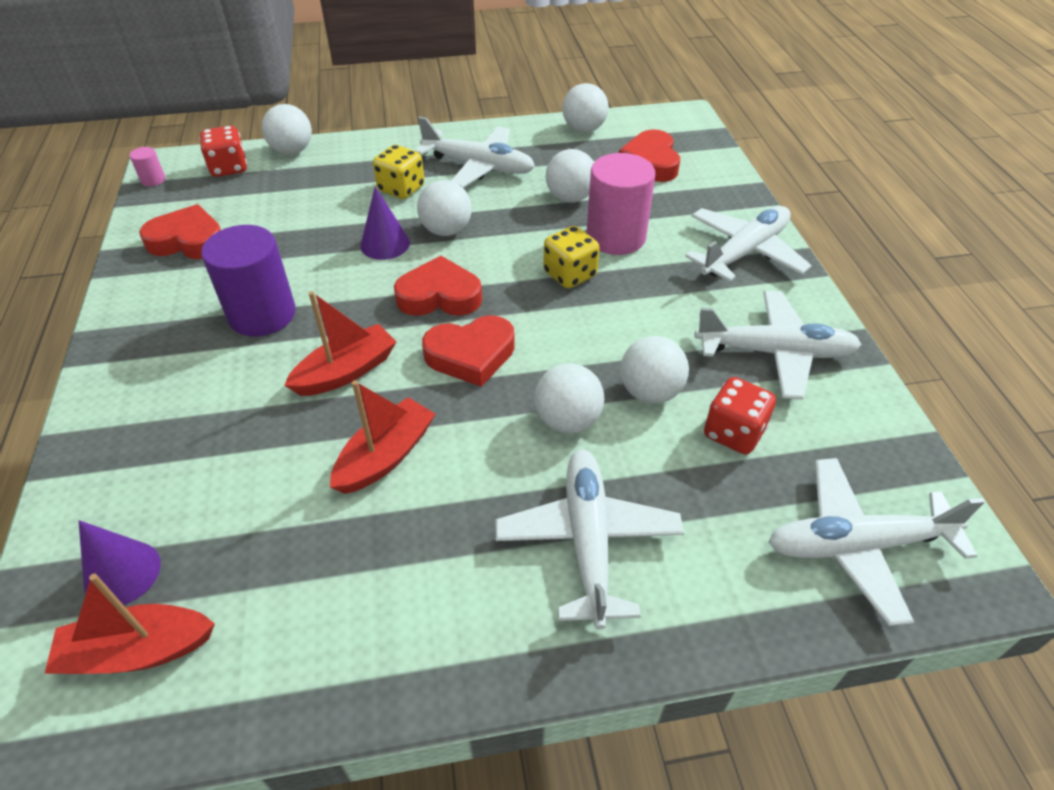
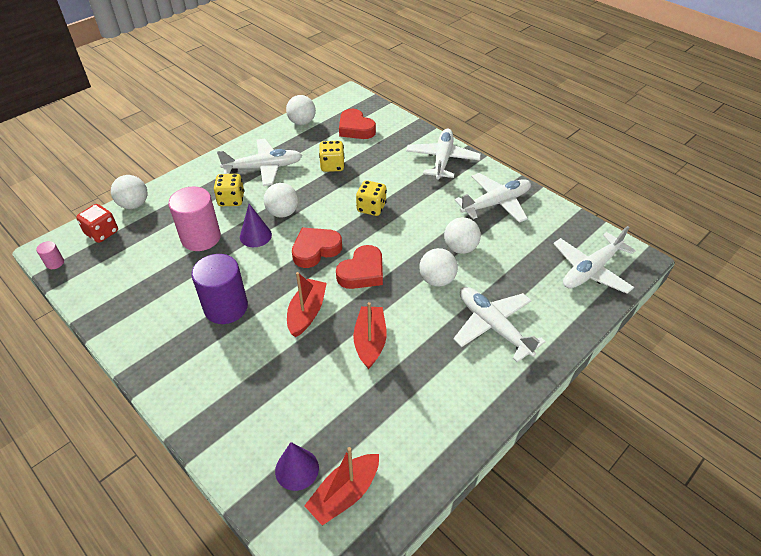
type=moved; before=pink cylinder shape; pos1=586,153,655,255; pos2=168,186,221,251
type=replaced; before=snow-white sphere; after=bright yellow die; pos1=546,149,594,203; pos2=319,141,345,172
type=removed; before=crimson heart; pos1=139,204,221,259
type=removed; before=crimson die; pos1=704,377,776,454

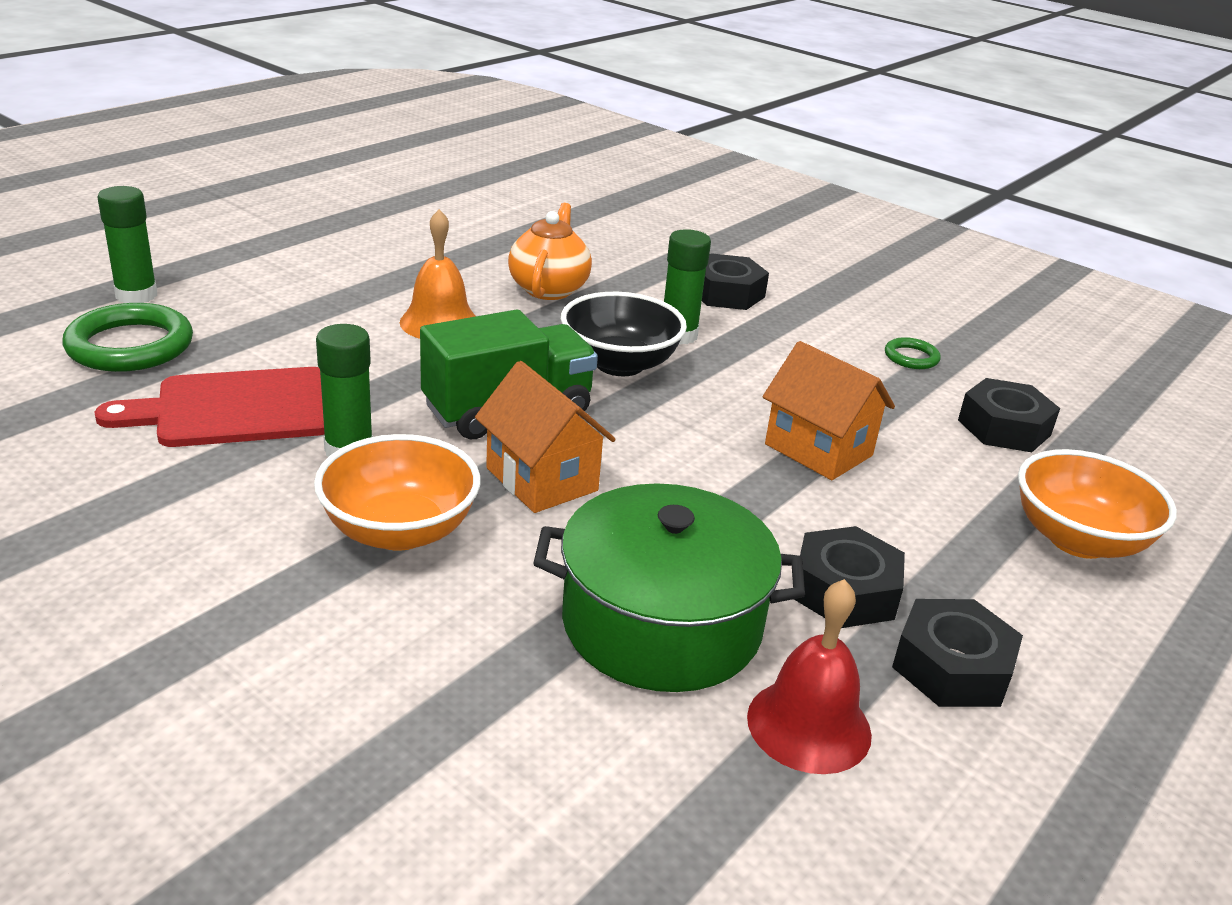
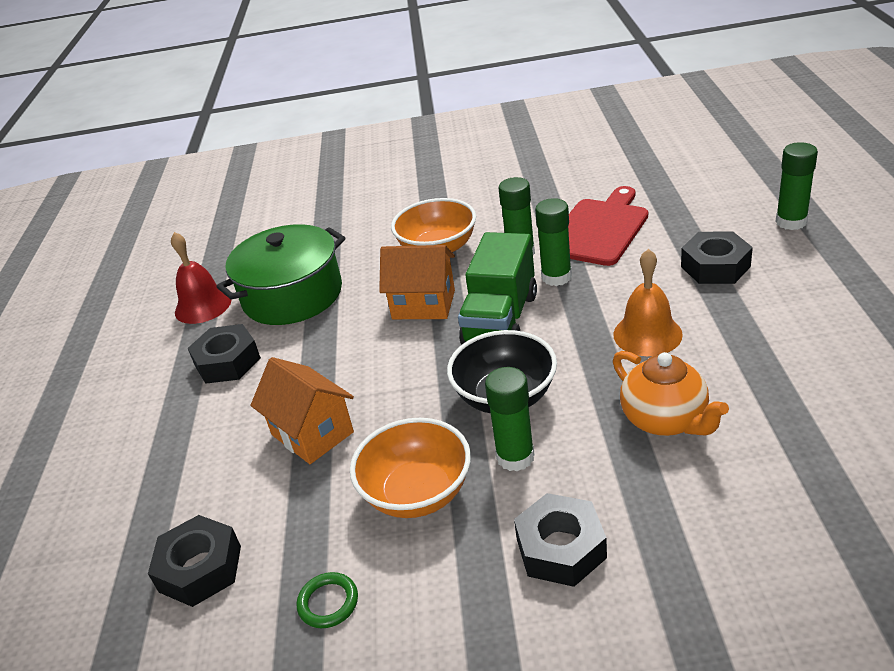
type=turned; before=orange-coloured house; pos1=763,341,895,480; pos2=251,357,354,464; turn=45
type=moved; before=orange-coloured bowl; pos1=1018,449,1177,559; pos2=350,418,471,518
type=added; after=green stick of glue; pos2=535,198,572,286
type=moved; before=ebony nut; pos1=892,599,1023,707; pos2=681,231,753,284
type=removed; before=green torus; pos1=63,303,193,372

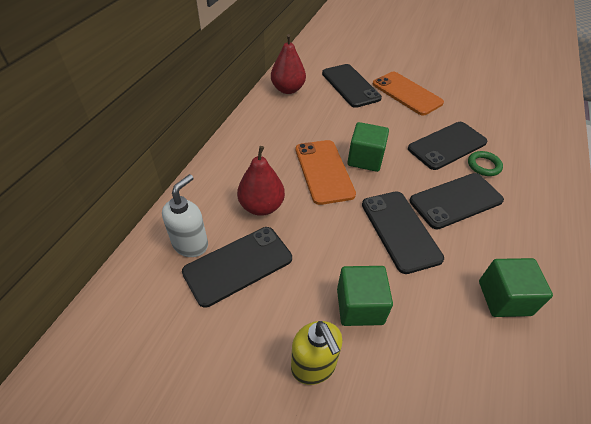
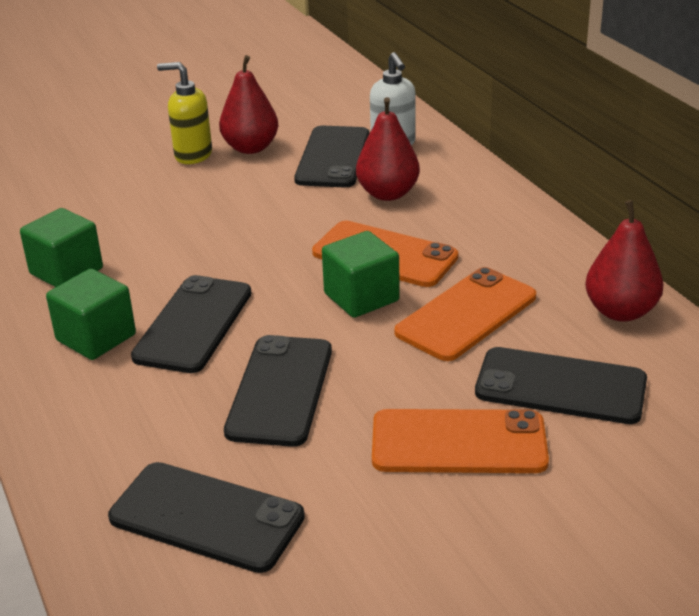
type=moved; before=green solid cube; pos1=337,266,393,326; pos2=46,269,136,360
type=moved; before=ebony phone; pos1=362,191,444,274; pos2=108,462,305,573
type=added; after=crimson pear; pos2=219,55,278,154
type=added; after=orange-coloured phone; pos2=395,267,536,361
type=removed; before=green torus; pos1=468,151,503,176

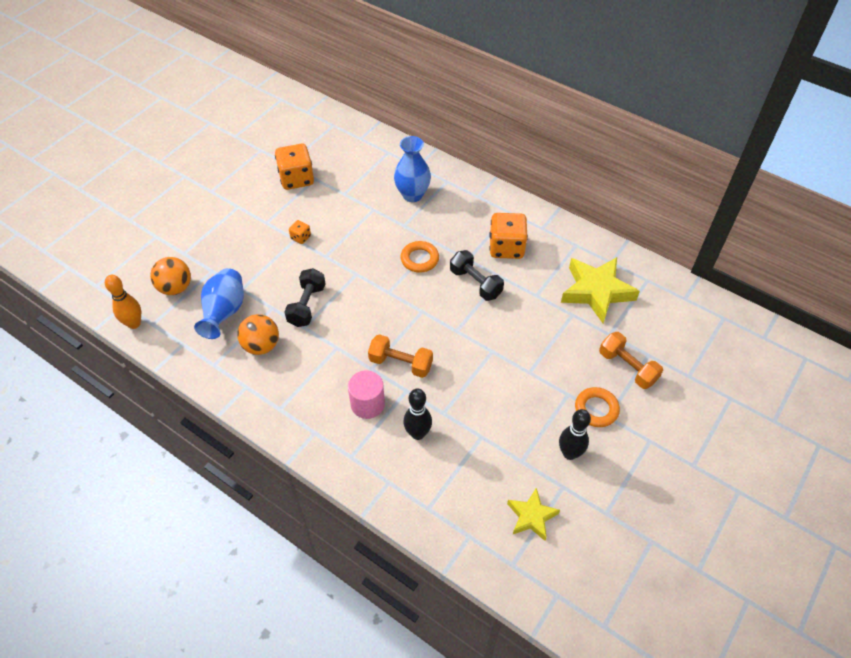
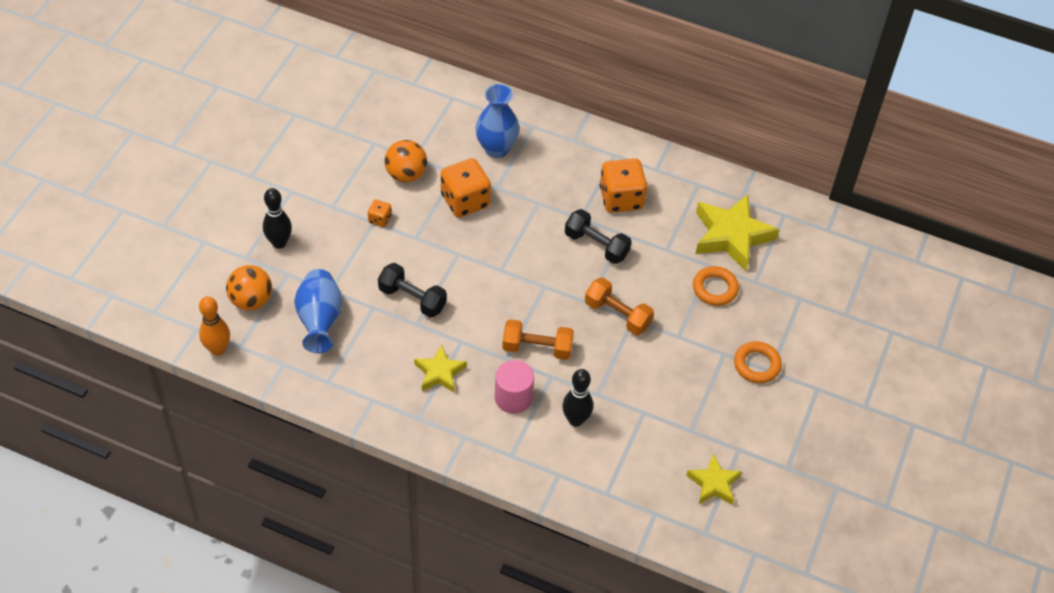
type=moved; before=ebony skittle; pos1=559,409,591,460; pos2=263,188,292,249
type=turned; before=ebony hand weight; pos1=284,268,325,327; pos2=378,263,447,318; turn=-60
type=moved; before=orange-coloured sphere; pos1=237,314,279,355; pos2=385,140,427,183
type=added; after=bright yellow five-pointed star; pos2=414,345,467,393
type=moved; before=orange-coloured die; pos1=275,144,314,190; pos2=441,158,491,218
type=moved; before=orange-coloured hand weight; pos1=599,332,663,389; pos2=585,277,654,335
type=moved; before=orange-coloured torus; pos1=401,241,439,273; pos2=693,266,739,306

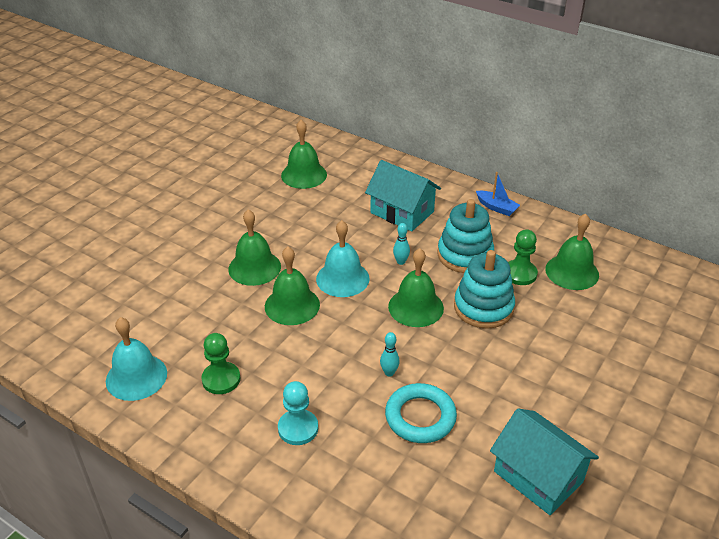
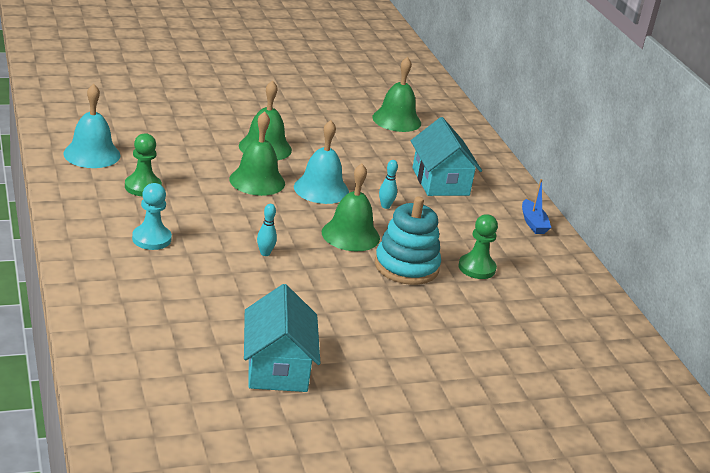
type=removed; before=teal torus; pos1=385,383,457,443
type=removed; before=teal ring stacker; pos1=438,199,494,273
type=removed; before=green school bell; pos1=545,214,599,290

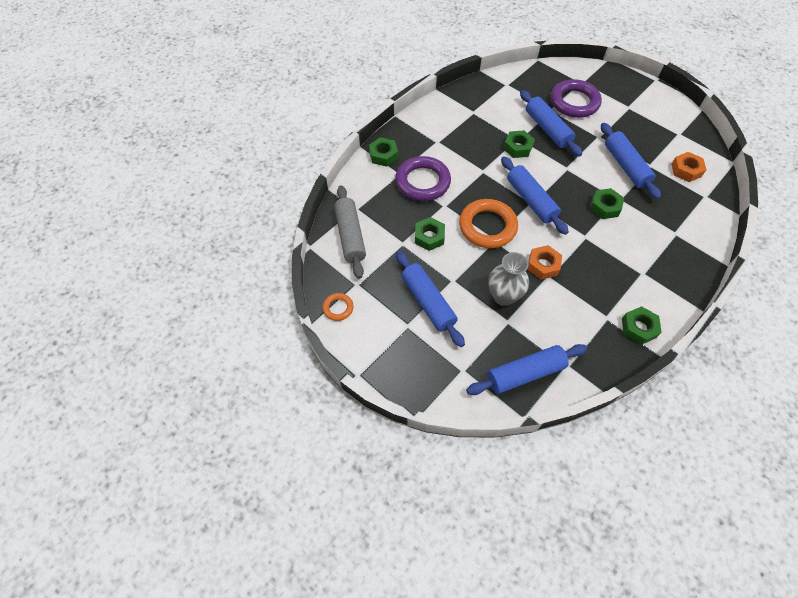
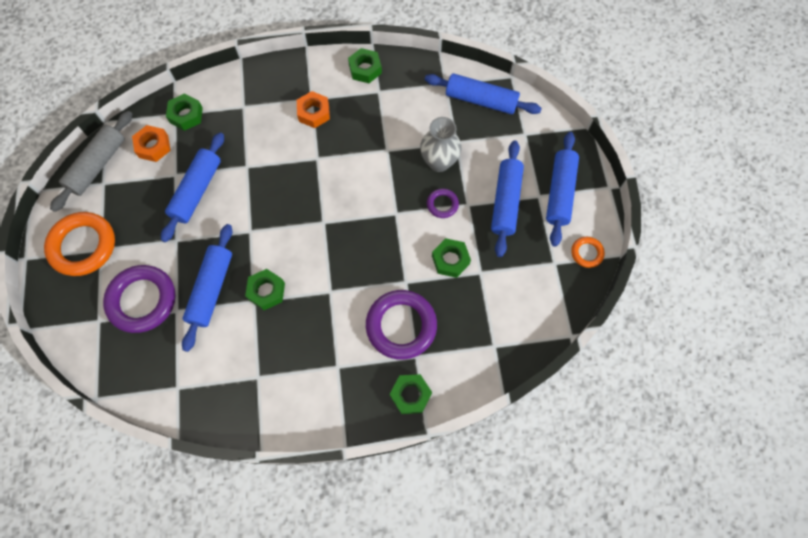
type=moved; before=orange-coloured torus; pos1=459,199,518,248; pos2=44,212,115,276
type=moved; before=ash-grey rolling pin; pos1=334,185,366,279; pos2=50,111,132,212
type=moved; before=green nut; pos1=590,188,624,219; pos2=166,93,203,131
type=moved; before=orange-coloured nut; pos1=527,245,562,280; pos2=297,91,330,128
type=added; after=violet torus; pos2=427,188,459,218
type=moved; before=blue rolling pin; pos1=501,156,569,235; pos2=546,132,579,247

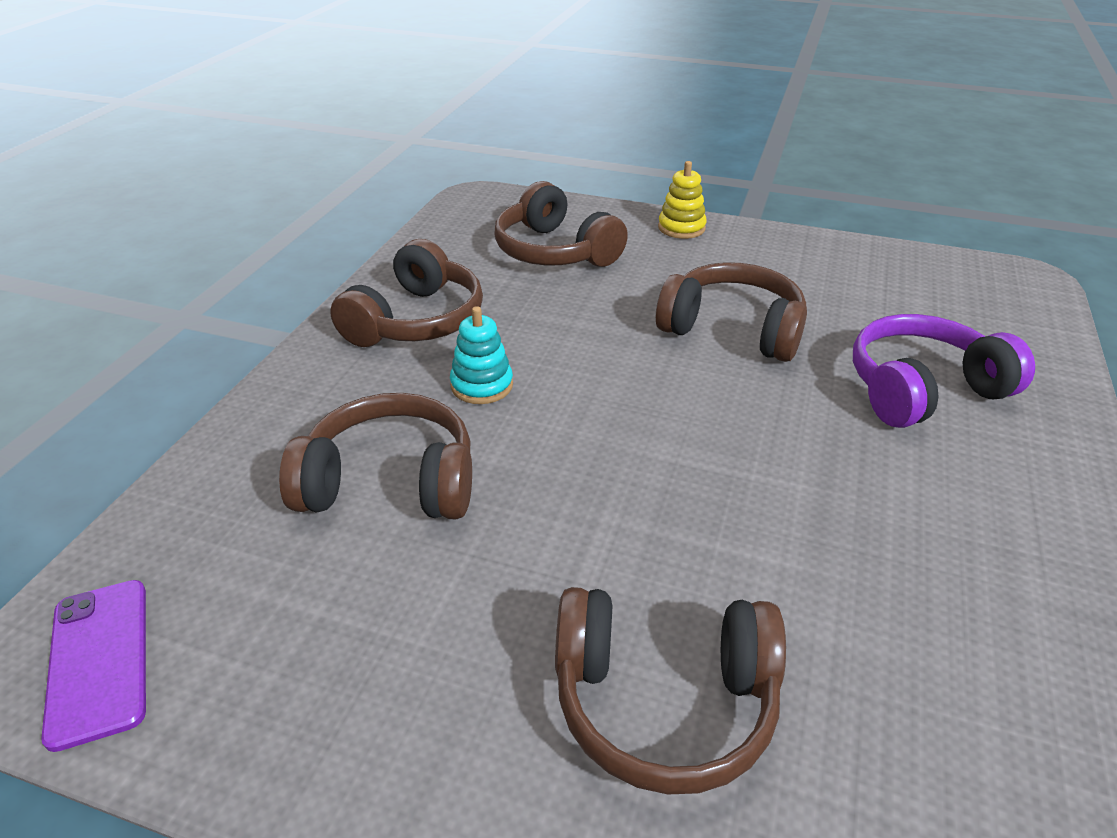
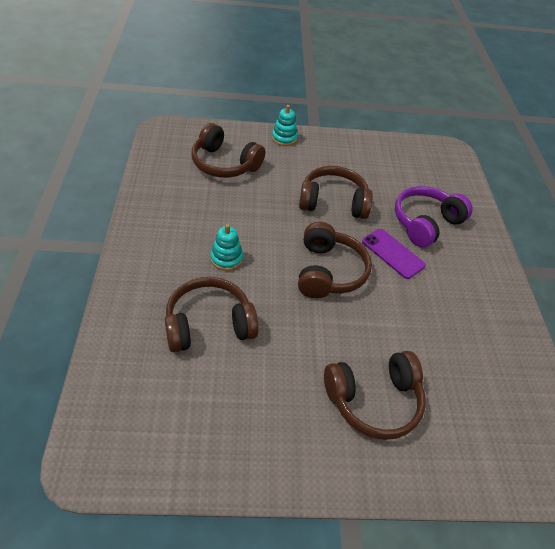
type=recoloured; before=bright yellow ring stacker; after=teal ring stacker; pos1=658,161,707,239; pos2=272,105,298,146
type=moved; before=russet headphones; pos1=330,239,483,347; pos2=298,222,372,298
type=moved; before=violet phone; pos1=41,580,146,752; pos2=362,229,426,279

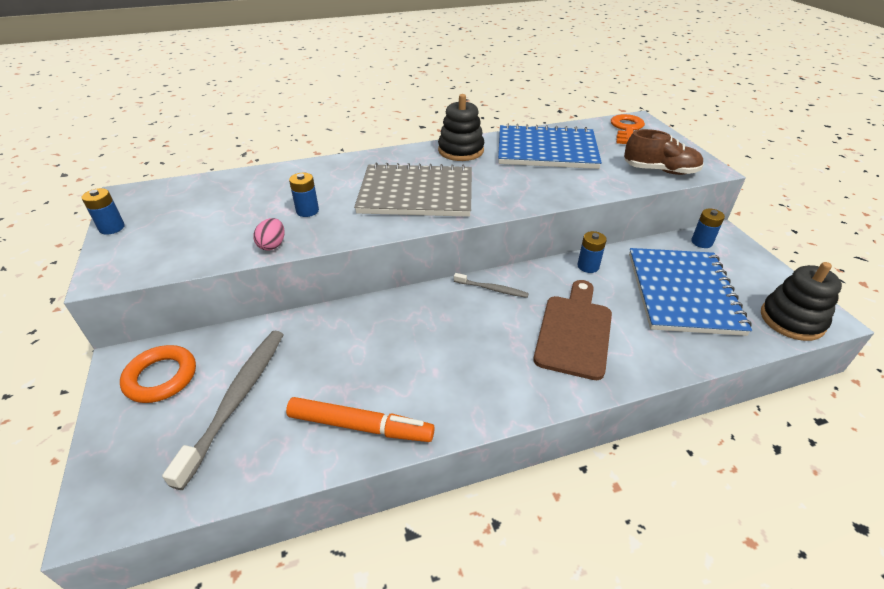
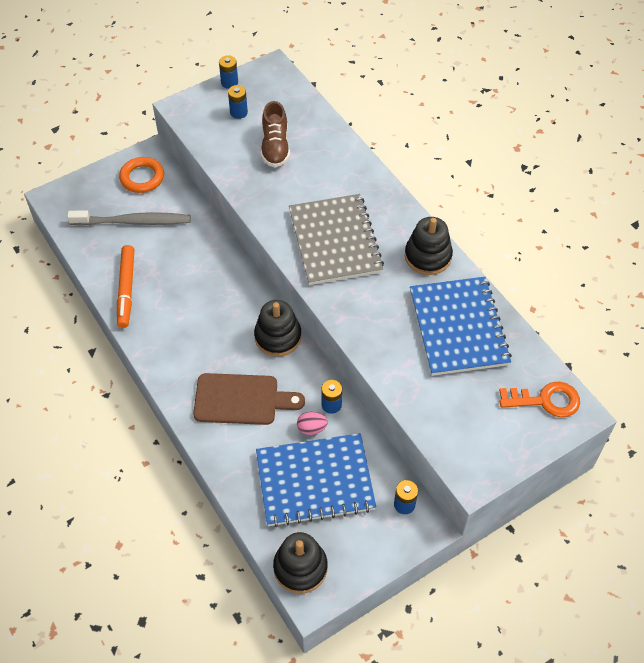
type=moved; before=blue AA battery; pos1=289,173,319,217; pos2=228,85,248,119
type=replaced; before=ash-grey dental brush; after=ebony ring stacker; pos1=454,273,529,298; pos2=254,300,302,357
type=moved; before=russet sneaker; pos1=624,129,704,175; pos2=261,101,290,167
type=moved; before=pink toy egg; pos1=253,218,285,250; pos2=297,412,328,435

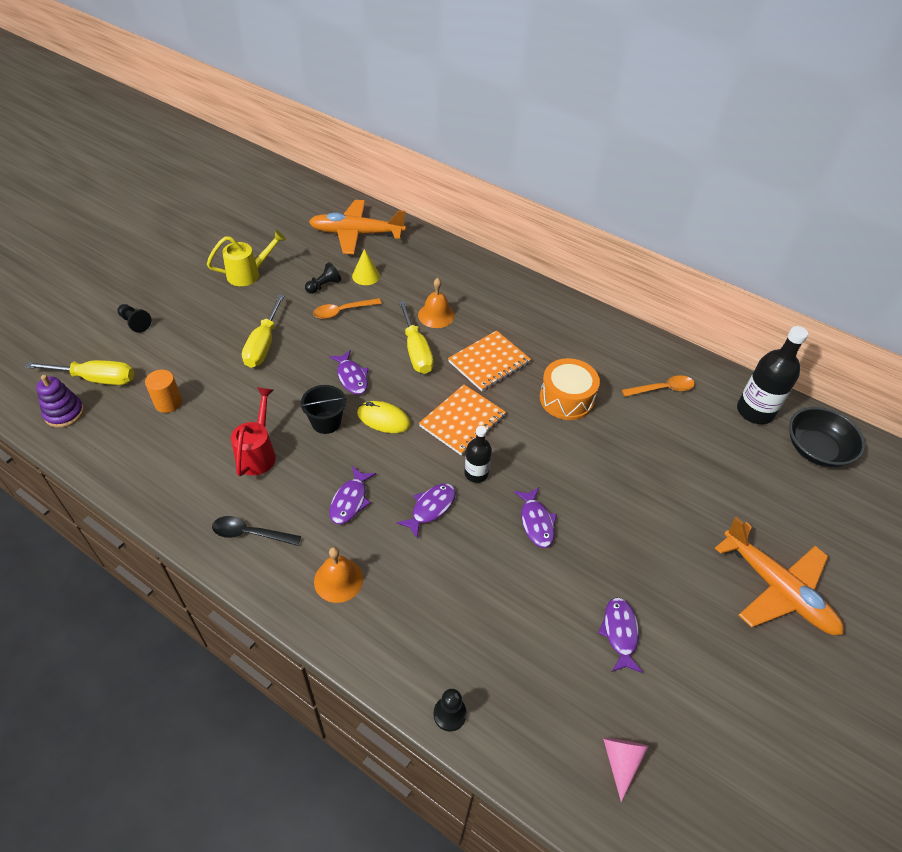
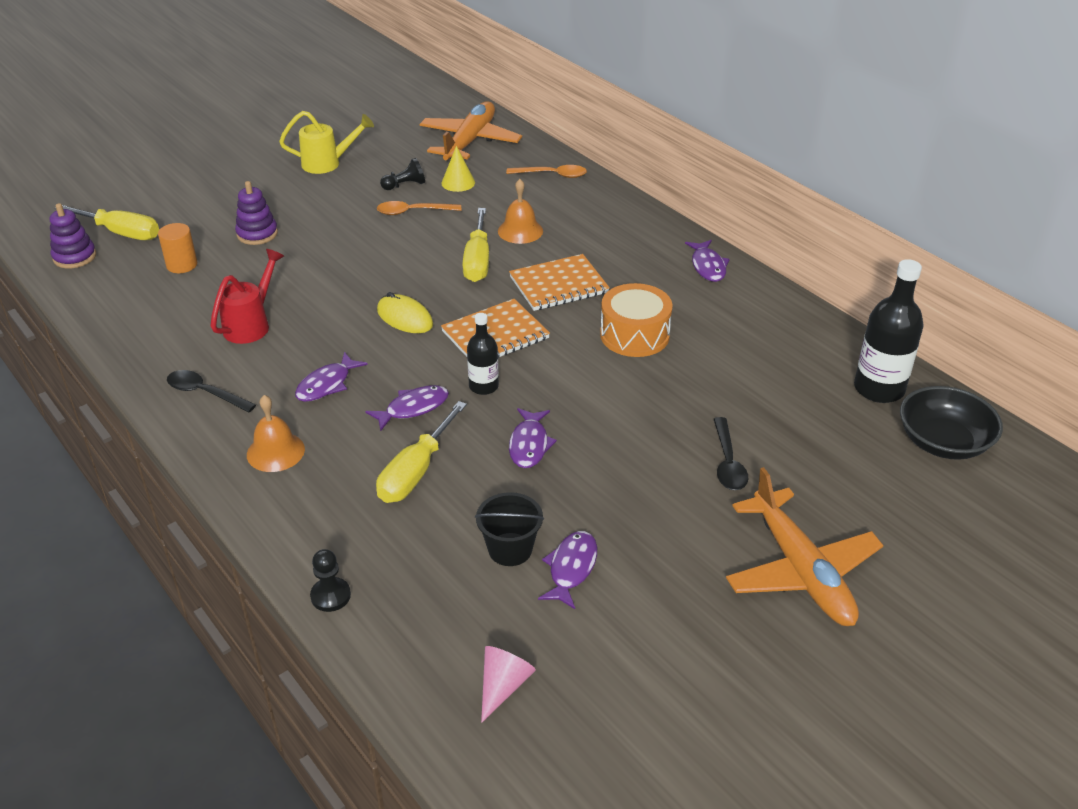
type=added; after=violet ring stacker; pos2=235,181,278,245
type=moved; before=bright yellow hand screwdriver; pos1=242,294,285,368; pos2=376,401,467,503
type=turned; before=orange-coloured aeroplane; pos1=309,200,406,254; pos2=419,101,522,160; turn=90
type=moved; before=ebony sand bucket; pos1=300,385,347,434; pos2=475,492,544,566
type=moved; before=orange-coloured teaspoon; pos1=622,375,695,397; pos2=506,165,587,178
type=moved; before=violet toy fish; pos1=329,350,369,395; pos2=685,240,730,282
type=added; after=ebony teaspoon; pos2=714,417,748,490
type=removed; before=ebony chess pawn; pos1=117,304,152,333

